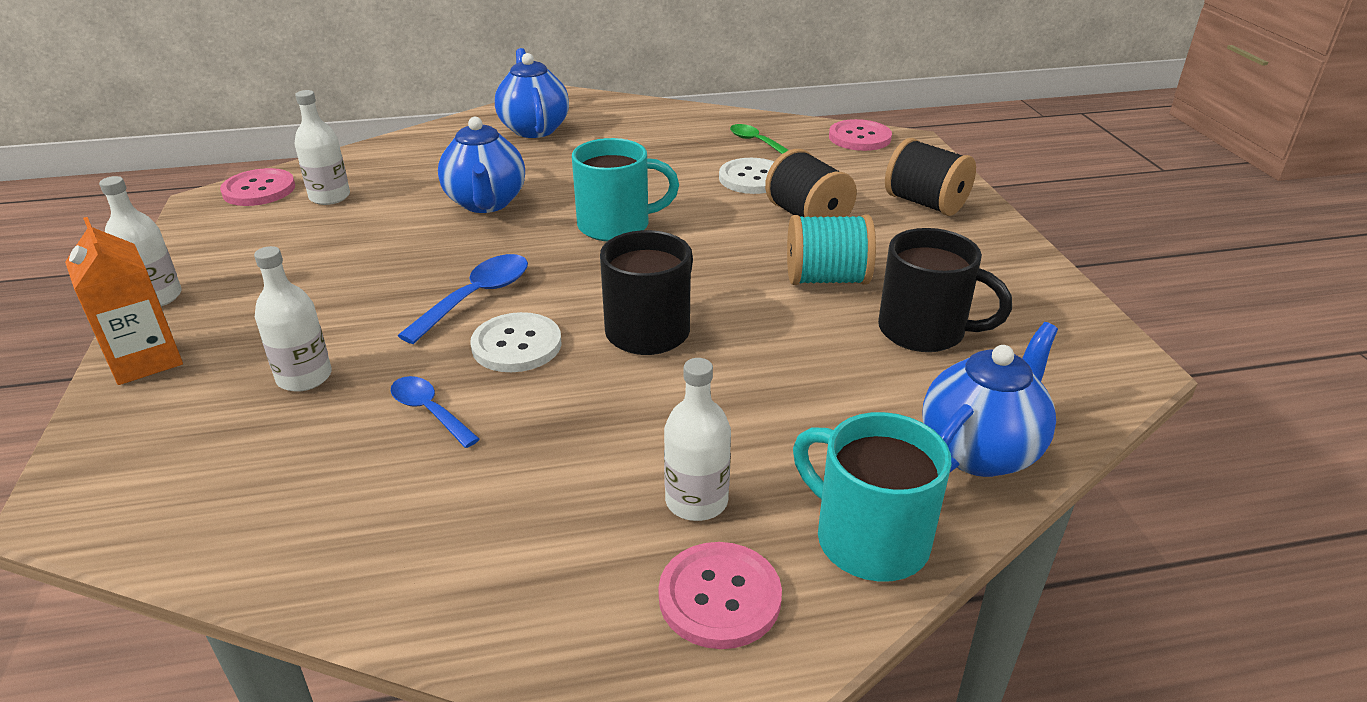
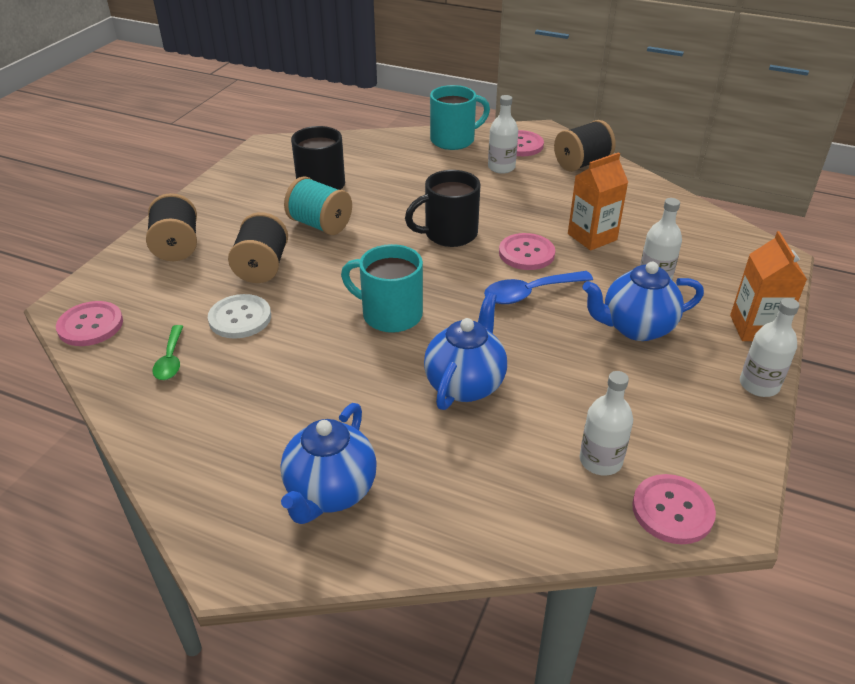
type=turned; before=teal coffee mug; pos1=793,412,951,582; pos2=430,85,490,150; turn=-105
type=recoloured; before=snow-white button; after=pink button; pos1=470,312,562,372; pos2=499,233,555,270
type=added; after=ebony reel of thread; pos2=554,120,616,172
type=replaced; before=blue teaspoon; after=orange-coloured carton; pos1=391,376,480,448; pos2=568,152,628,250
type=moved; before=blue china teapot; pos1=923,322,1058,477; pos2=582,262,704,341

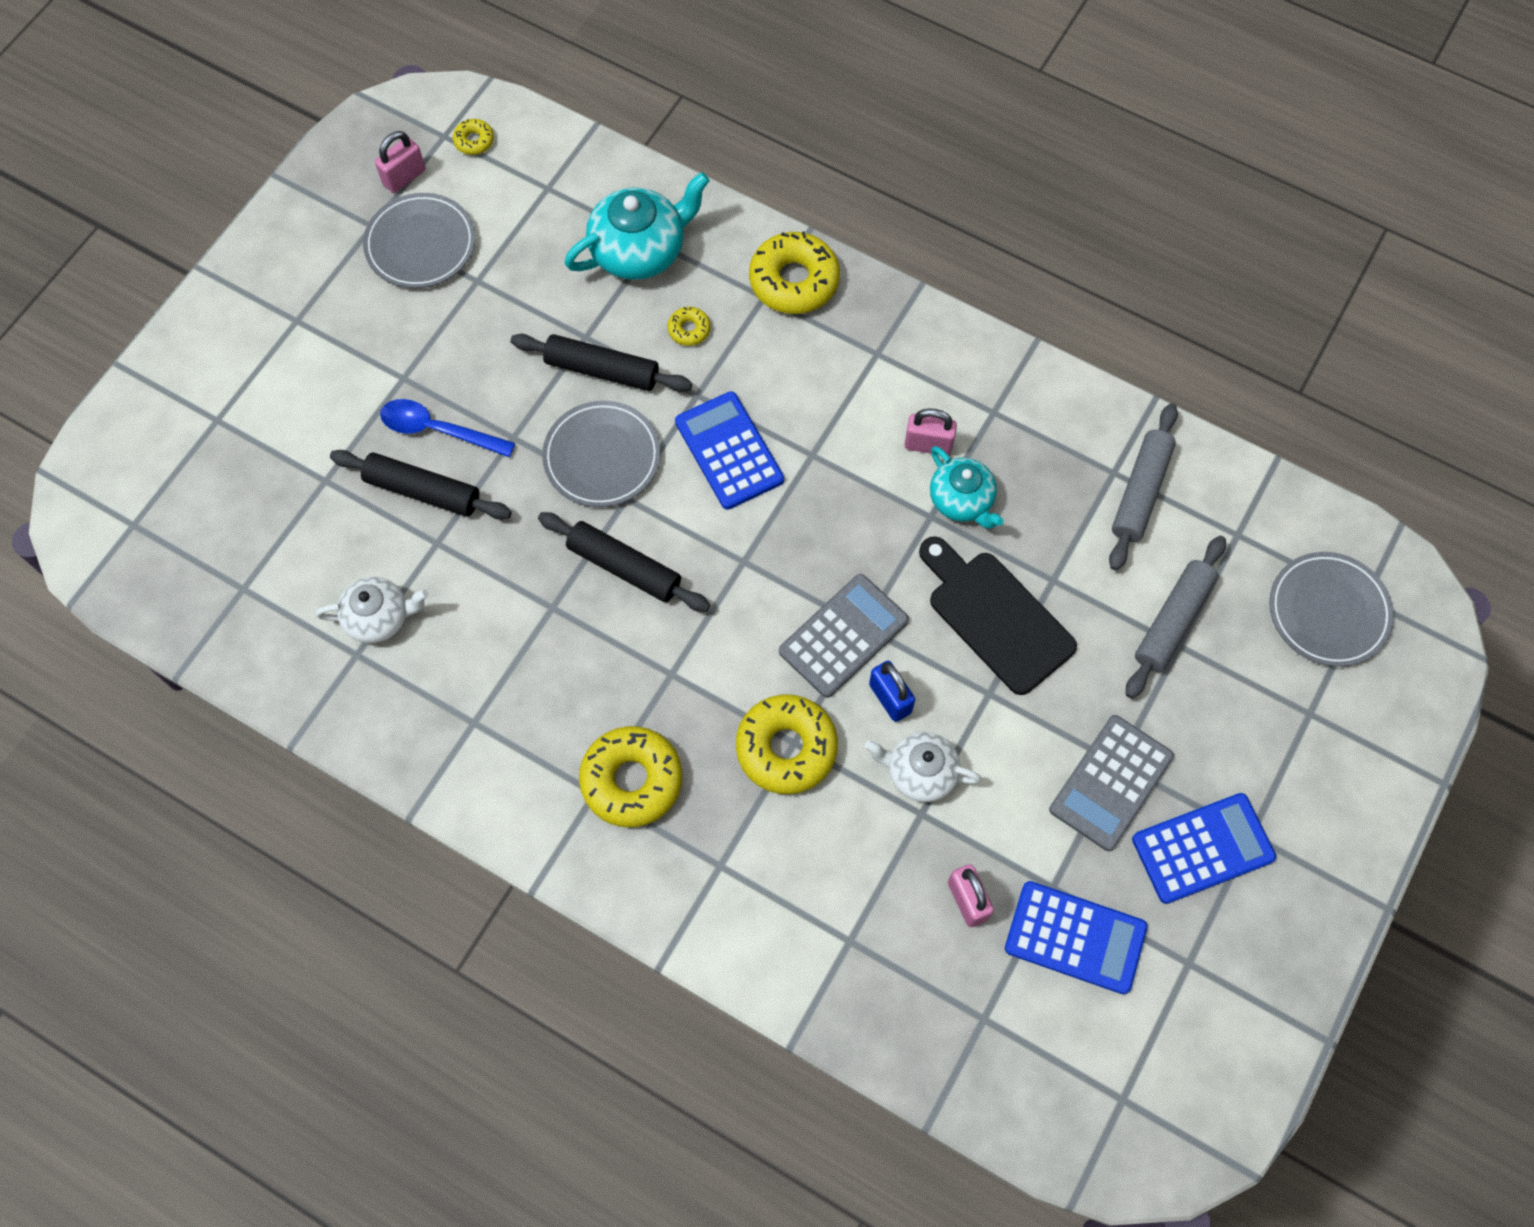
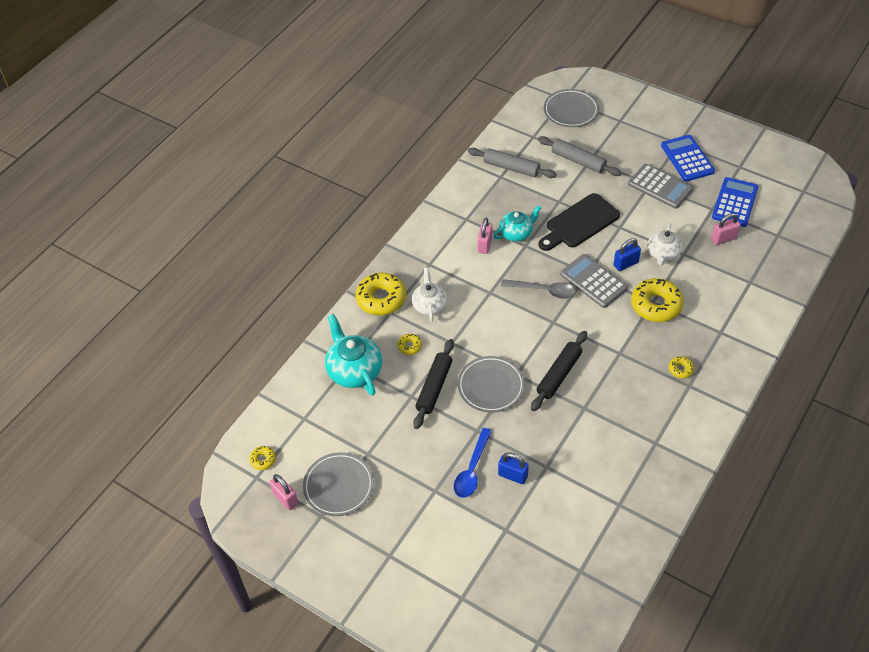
type=moved; before=snow-white china teapot; pos1=316,577,429,643; pos2=412,267,447,322
type=replaced; before=ebony rolling pin; after=blue lock; pos1=330,450,512,520; pos2=498,452,529,484
type=added; after=ash-grey teaspoon; pos2=501,279,576,299
type=resized; before=bright yellow glazed donut; pos1=579,726,682,827; pos2=669,356,694,378; scale=0.47
type=removed; before=blue calculator; pos1=675,391,784,510

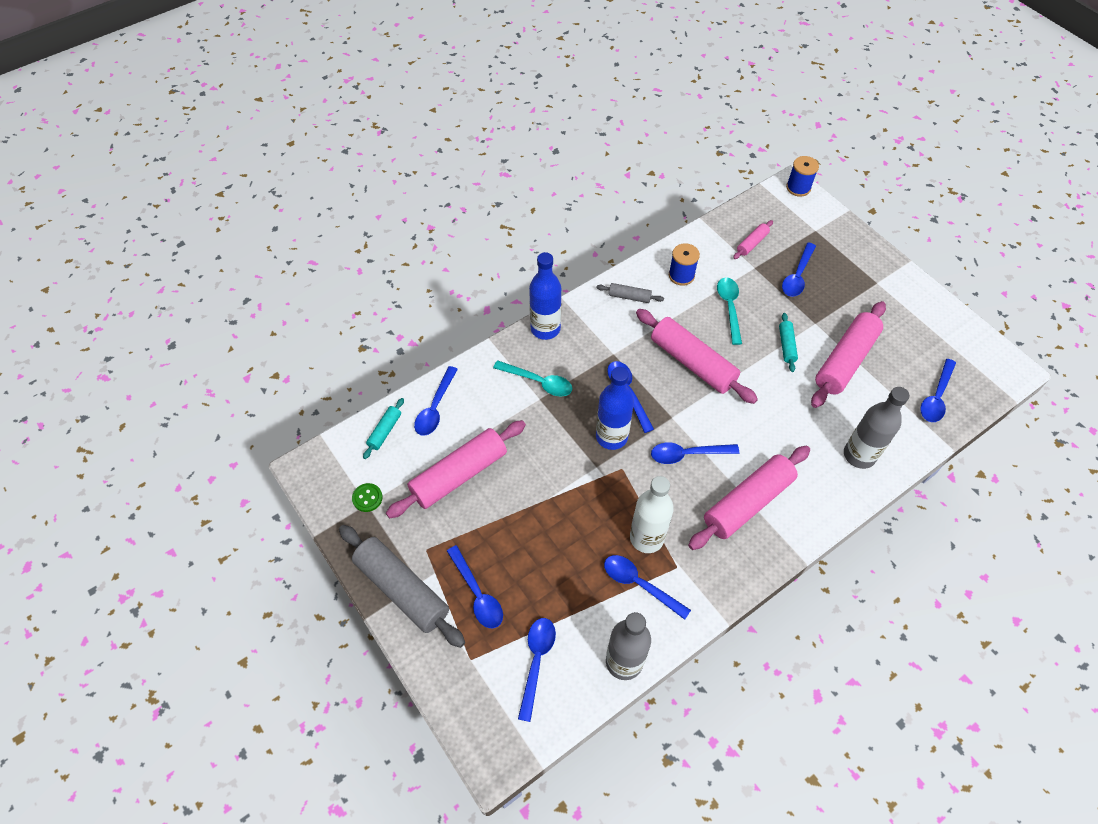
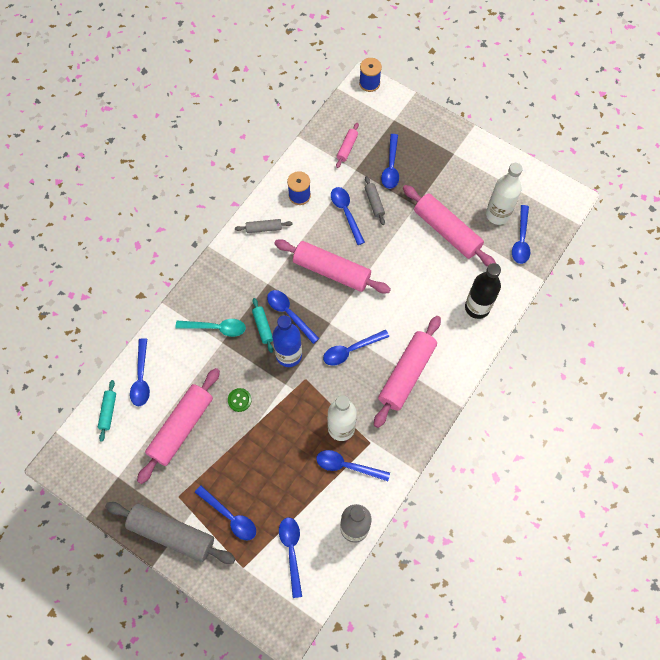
type=moved; before=green button; pos1=352,483,383,512; pos2=228,388,252,412
type=moved; before=teal rolling pin; pos1=779,313,798,372; pos2=252,298,273,353
type=recoloured; before=teal teaspoon; after=blue teaspoon; pos1=717,278,742,345; pos2=331,187,365,245
type=added; after=ash-grey rolling pin; pos2=365,176,385,225
type=turned; before=pink rolling pin; pos1=811,301,886,408; pos2=403,185,496,267; turn=-60
type=recoloured; before=ash-grey flask; after=ebony flask; pos1=844,387,909,469; pos2=465,263,501,319
type=added; after=snow-white flask; pos2=486,163,523,225
type=removed; before=blue flask; pos1=529,252,561,340

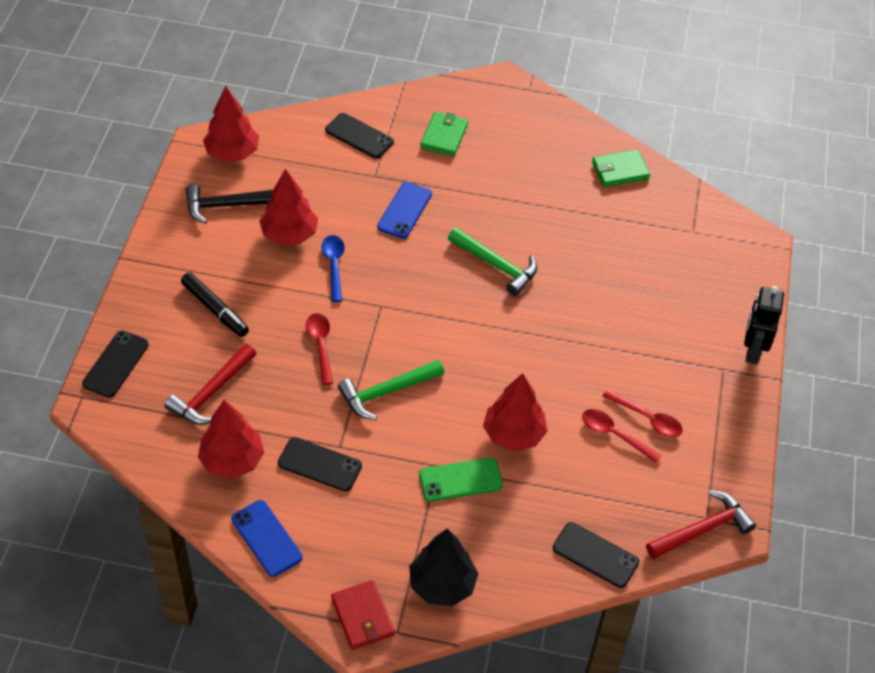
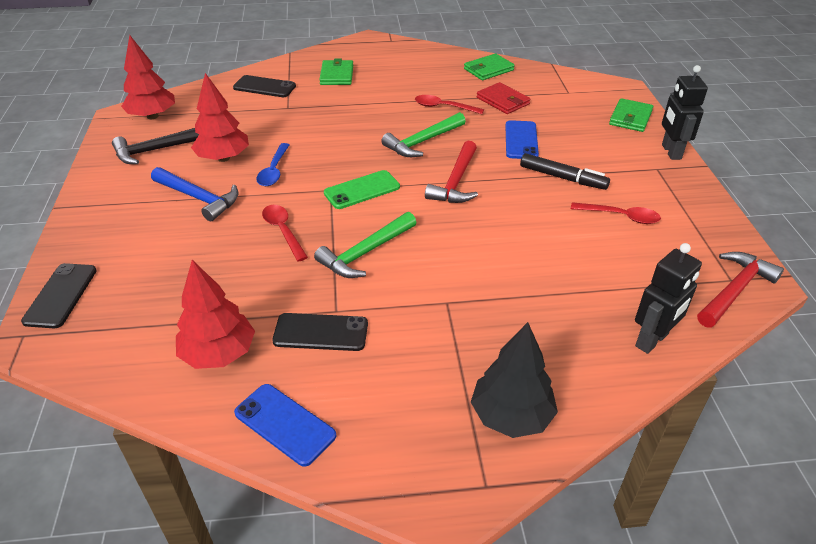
type=added; after=blue hammer; pos2=151,167,239,221
type=turned; before=blue teaspoon; pos1=321,235,345,302; pos2=256,143,289,186; turn=-150
type=moved; before=green phone; pos1=419,458,503,502; pos2=324,170,400,209
type=turned; before=green hammer; pos1=448,228,537,296; pos2=381,112,466,157; turn=120
type=moved; before=crimson teaspoon; pos1=582,409,661,463; pos2=415,95,484,114
type=moved; before=crimson hammer; pos1=164,344,256,425; pos2=425,141,478,203
type=moved; before=crimson billfold; pos1=331,580,395,650; pos2=477,82,531,114
type=moved; before=blue phone; pos1=377,182,432,239; pos2=505,120,539,159
type=moved; before=ebony marker pen; pos1=181,272,249,337; pos2=520,153,610,190
type=added; after=green billfold; pos2=609,98,653,132
type=replaced; before=ebony phone; after=ebony robot figure; pos1=553,522,639,588; pos2=635,243,702,354
type=removed; before=crimson tree; pos1=483,373,547,451

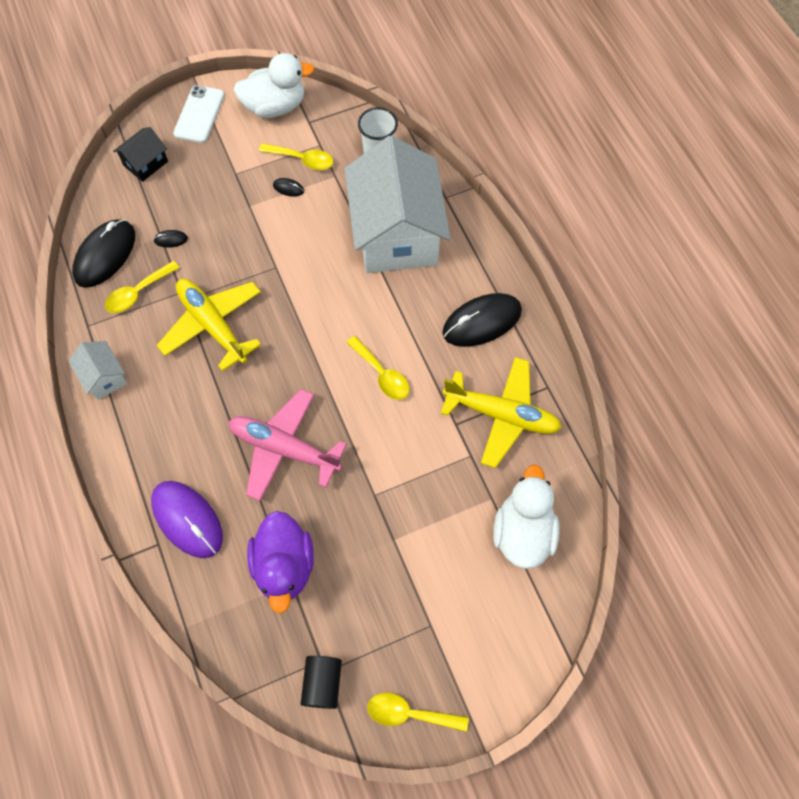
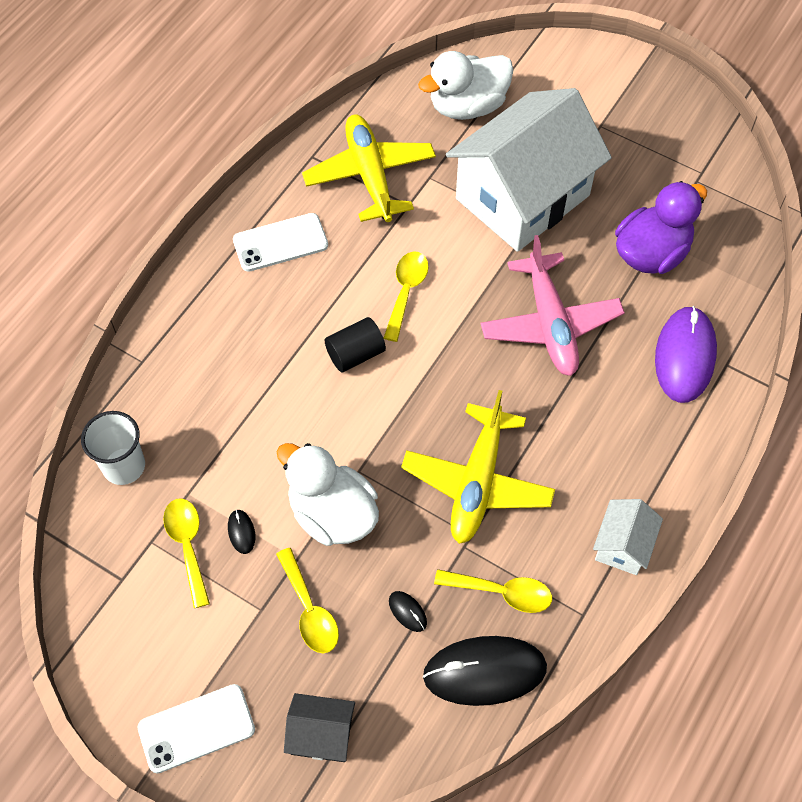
type=replaced; before=ebony mouse; after=snow-white phone; pos1=442,293,522,347; pos2=233,213,328,272
type=moved; before=bright yellow teaspoon; pos1=367,693,469,732; pos2=276,548,339,653
type=moved; before=snow-white duck; pos1=234,53,314,118; pos2=277,443,379,546
type=moved; before=ebony cylinder shape; pos1=301,656,342,709; pos2=325,317,386,372
type=moved; before=snow-white house; pos1=344,136,451,273; pos2=446,88,612,252

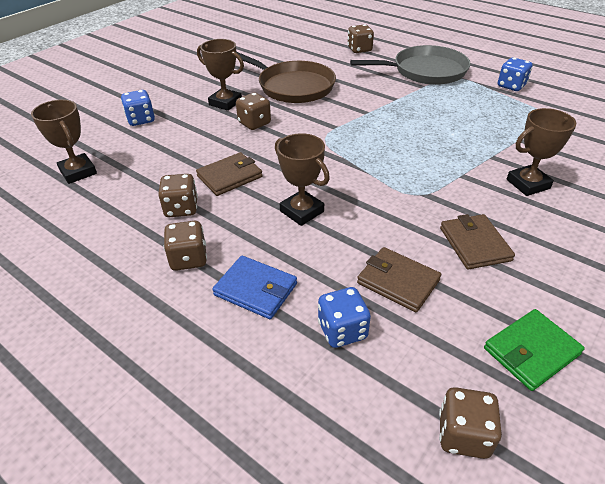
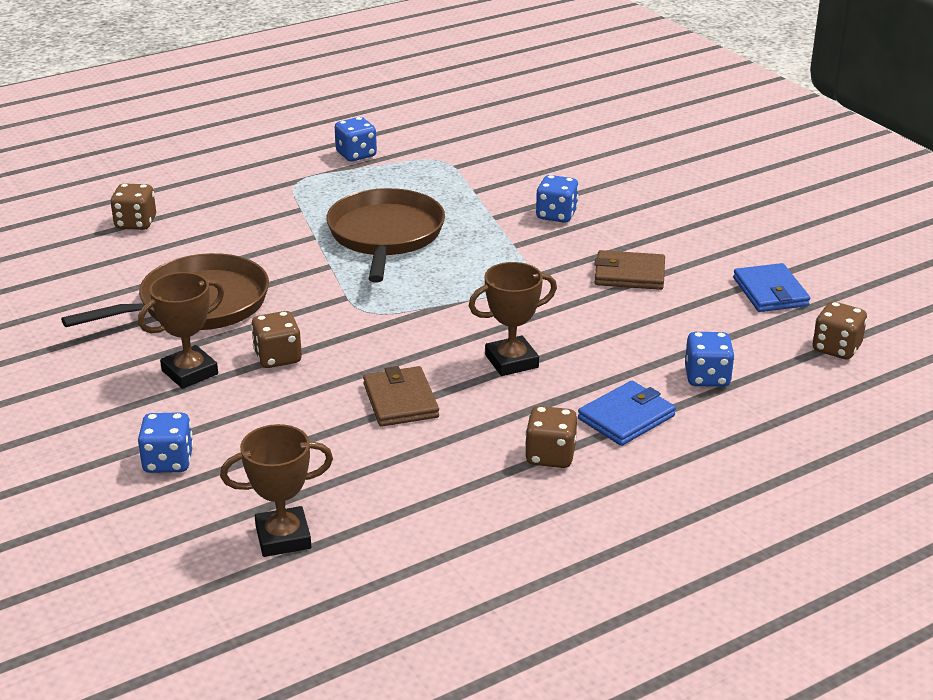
type=added; after=russet frying pan; pos2=326,188,445,282
type=replaced; before=russet prize cup; after=blue die; pos1=506,108,577,196; pos2=536,175,579,223
type=recoloured; before=green billfold; after=blue billfold; pos1=484,309,585,391; pos2=733,263,810,312
type=removed; before=russet die; pos1=158,174,198,217
type=removed; before=ash-grey frying pan; pos1=350,45,471,85
type=removed; before=russet billfold; pos1=357,247,441,312

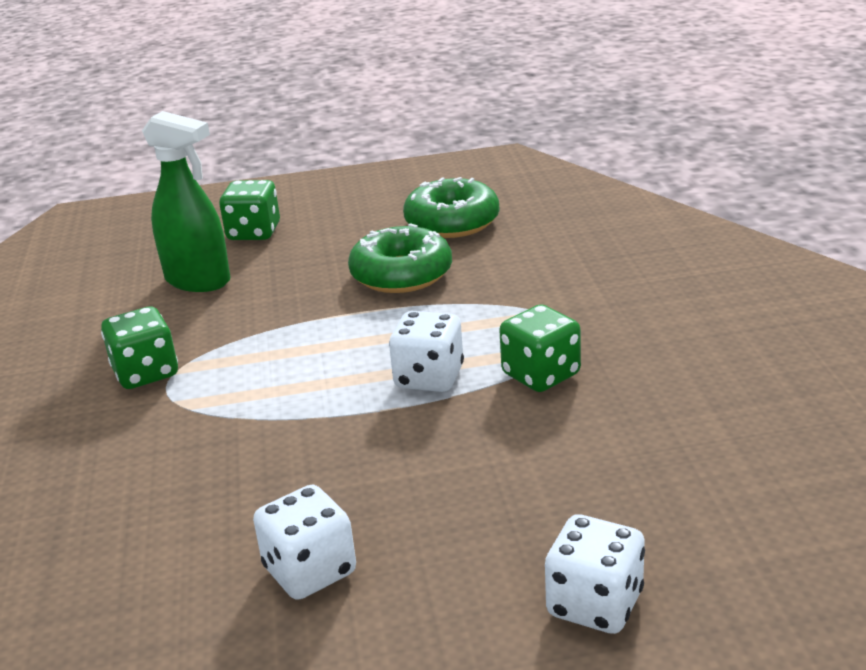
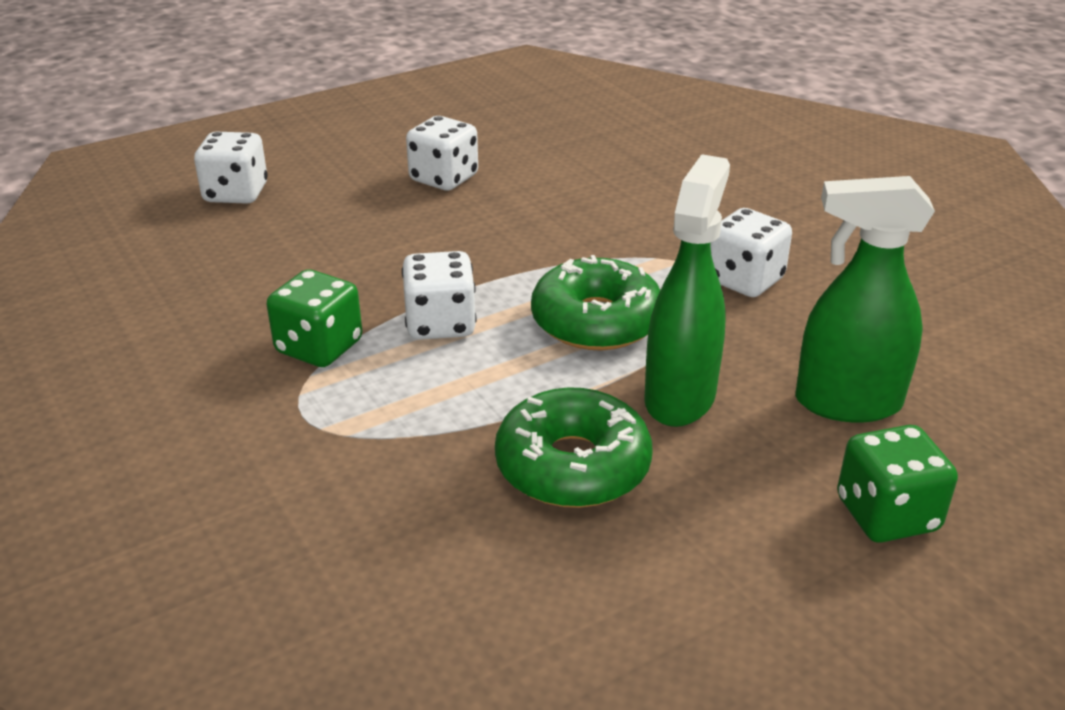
type=moved; before=green glazed donut; pos1=403,177,499,238; pos2=531,255,660,350
type=added; after=green sprayer; pos2=644,154,730,427
type=recoloured; before=green die; after=snow-white die; pos1=101,306,178,389; pos2=710,208,792,297

